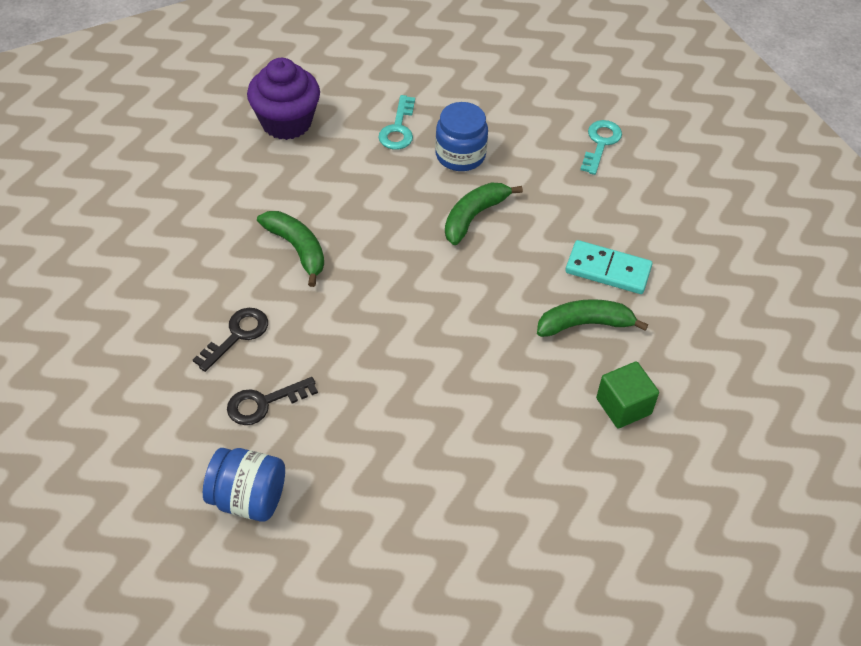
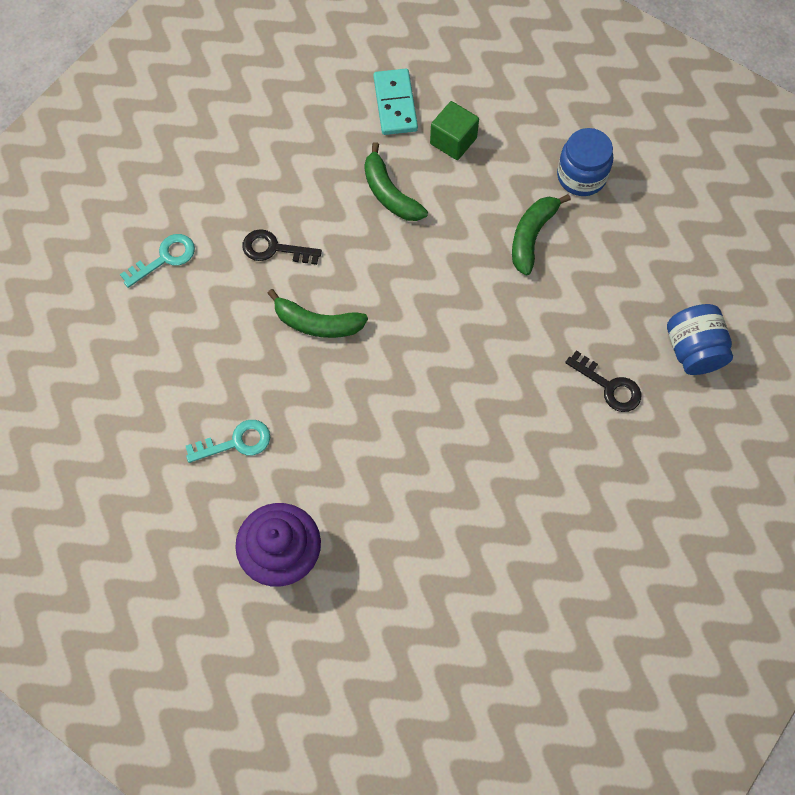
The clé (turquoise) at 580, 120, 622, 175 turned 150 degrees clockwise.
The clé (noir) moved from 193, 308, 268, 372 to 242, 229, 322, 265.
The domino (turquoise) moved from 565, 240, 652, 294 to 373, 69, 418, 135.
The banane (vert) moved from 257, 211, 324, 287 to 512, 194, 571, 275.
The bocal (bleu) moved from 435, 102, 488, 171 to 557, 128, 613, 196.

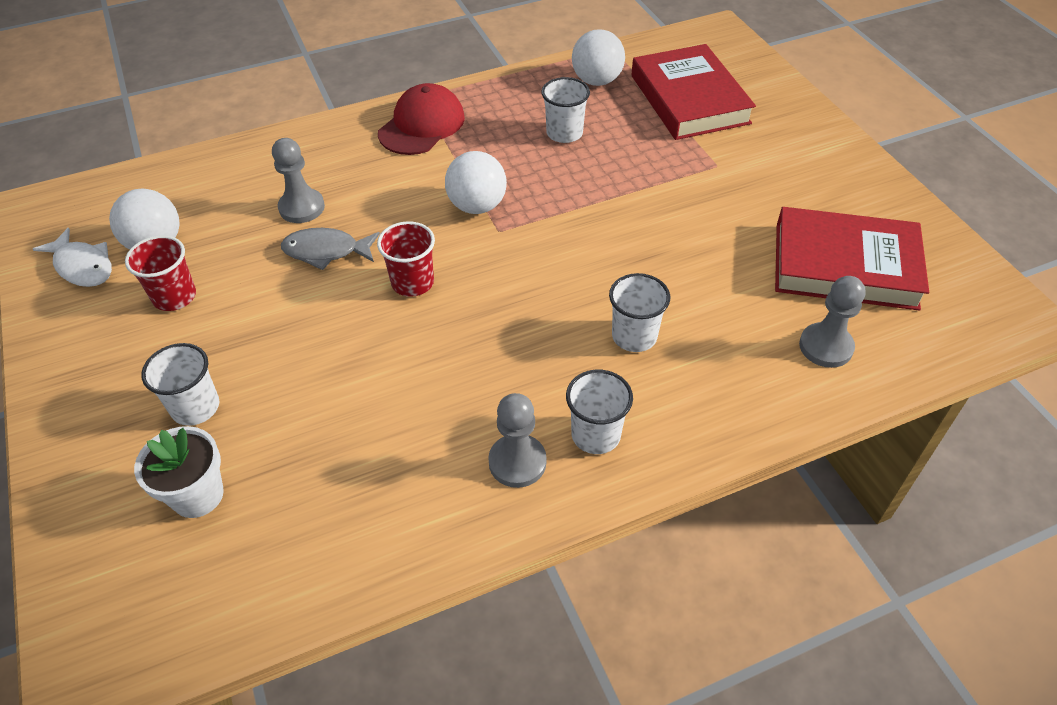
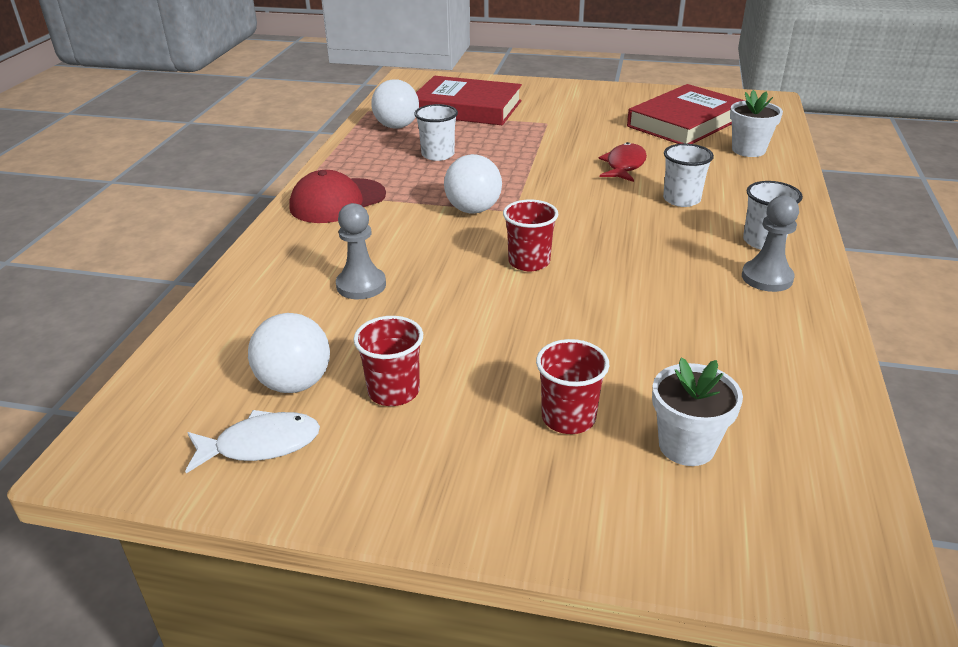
The casquette (rouge) at 378, 83, 465, 155 turned 105 degrees counterclockwise.
The gobelet (blanc) at 141, 343, 219, 426 became the gobelet (rouge) at 536, 339, 609, 434.
The poisson (rouge) at 598, 142, 647, 182 appeared.
The pion (gris) at 799, 276, 865, 368 was replaced by the pot de fleurs (blanc) at 730, 90, 783, 157.
The poisson (gris) at 281, 228, 380, 270 disappeared.

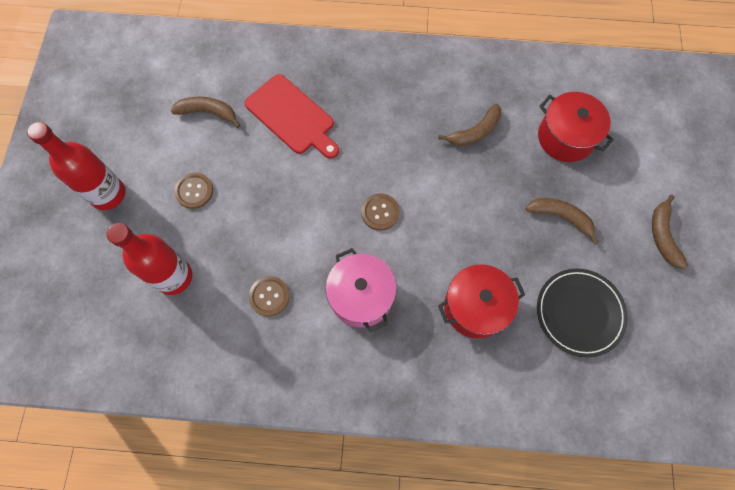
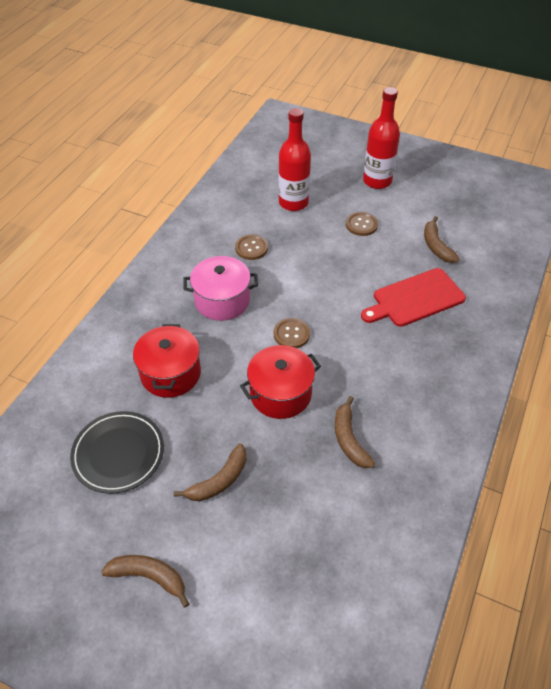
The marmite (rouge) moved from 538, 92, 614, 162 to 240, 345, 321, 419.
The banane (marron) at 171, 97, 241, 128 turned 135 degrees clockwise.

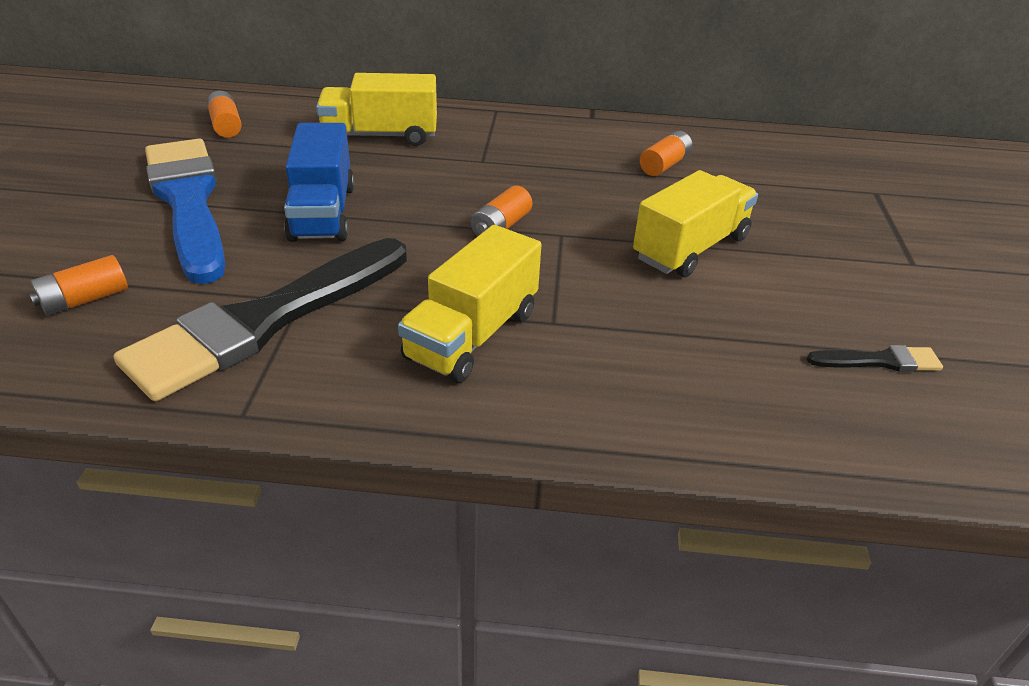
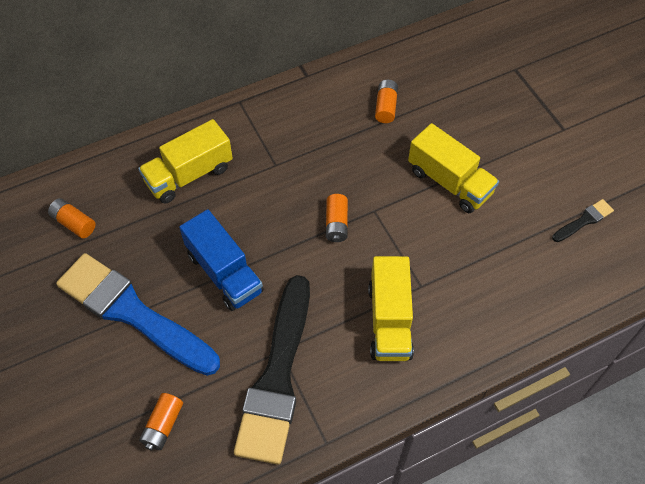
The camion (jaune) at 633, 170, 758, 277 turned 120 degrees clockwise.

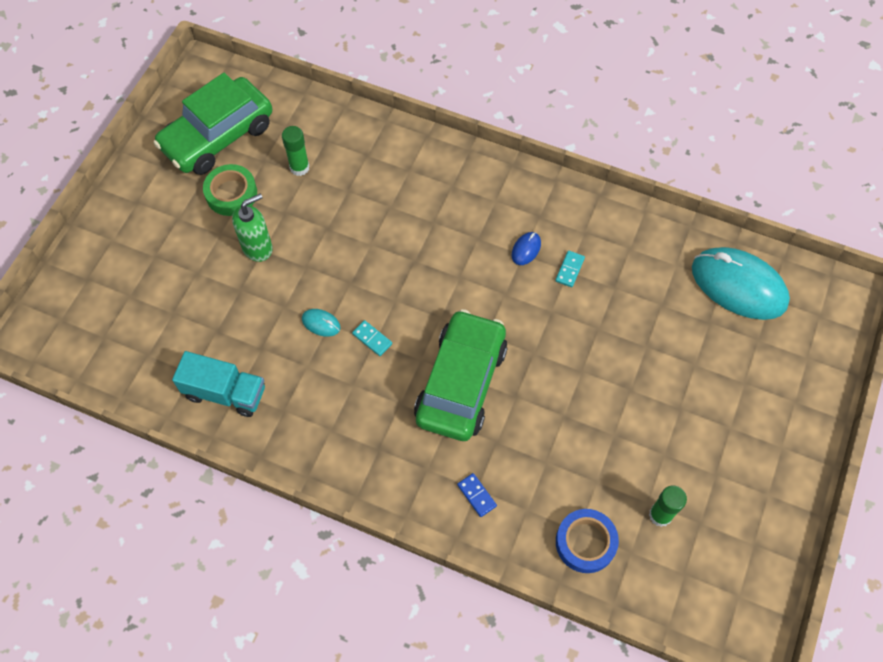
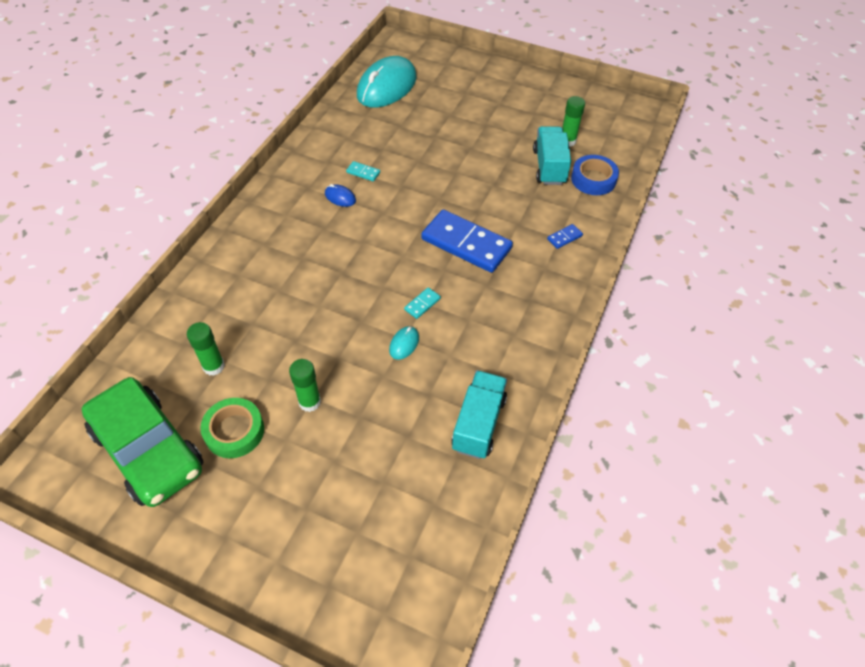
The distributeur de savon (vert) at 232, 194, 273, 262 was replaced by the bâton de colle (vert) at 289, 359, 321, 412.
The voiture (vert) at 414, 309, 508, 441 was replaced by the domino (bleu) at 421, 209, 513, 273.
The camion (turquoise) at 533, 126, 571, 185 appeared.

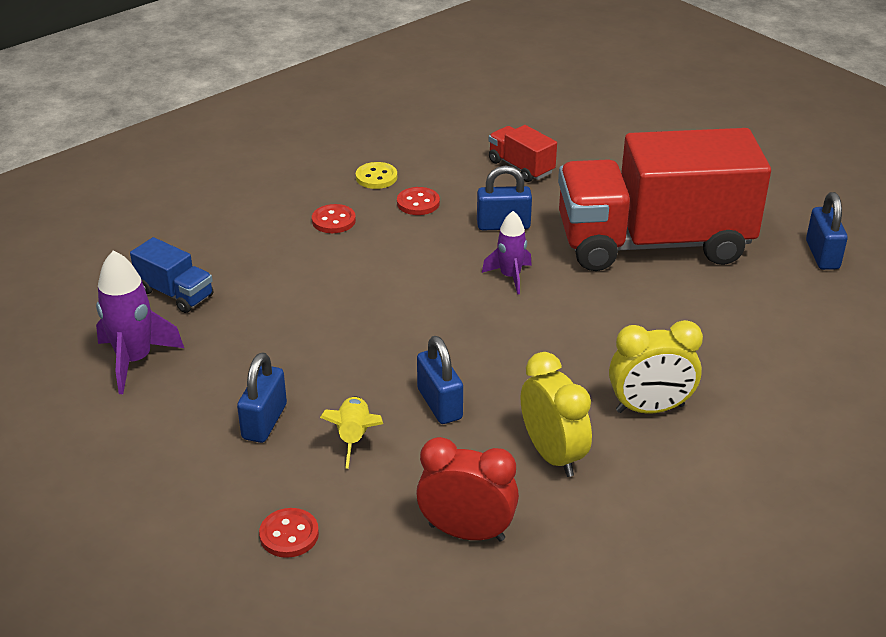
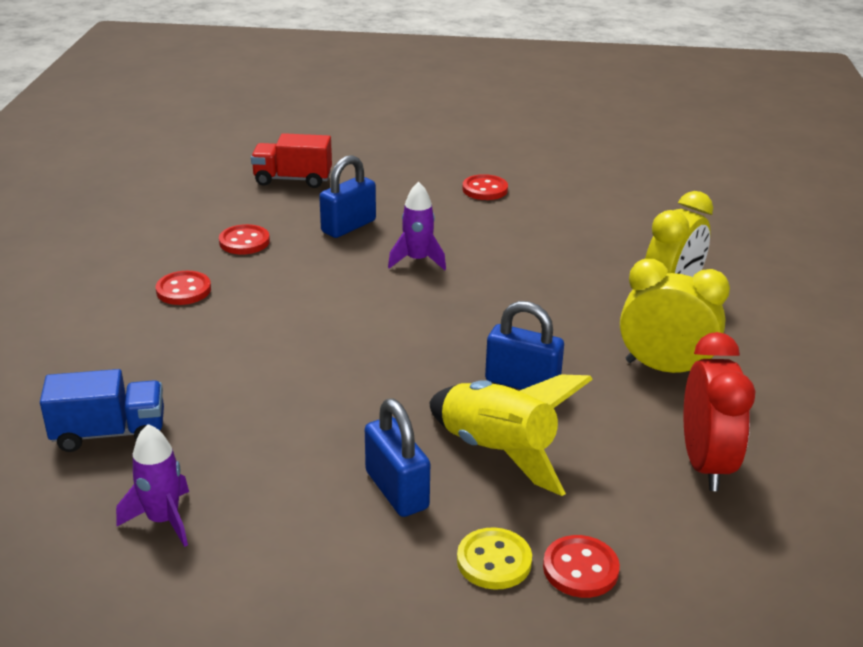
The fusée (violet) at 96, 250, 184, 394 changed to 0.64 times the size.
The fusée (jaune) at 320, 396, 383, 469 changed to 1.57 times the size.
The bouton (jaune) moved from 356, 162, 397, 189 to 457, 528, 532, 590.
The camion (rouge) at 558, 128, 771, 271 was replaced by the bouton (rouge) at 462, 174, 508, 200.
The réveil (rouge) at 416, 437, 519, 541 turned 120 degrees clockwise.
The cadenas (bleu) at 806, 192, 848, 270 disappeared.

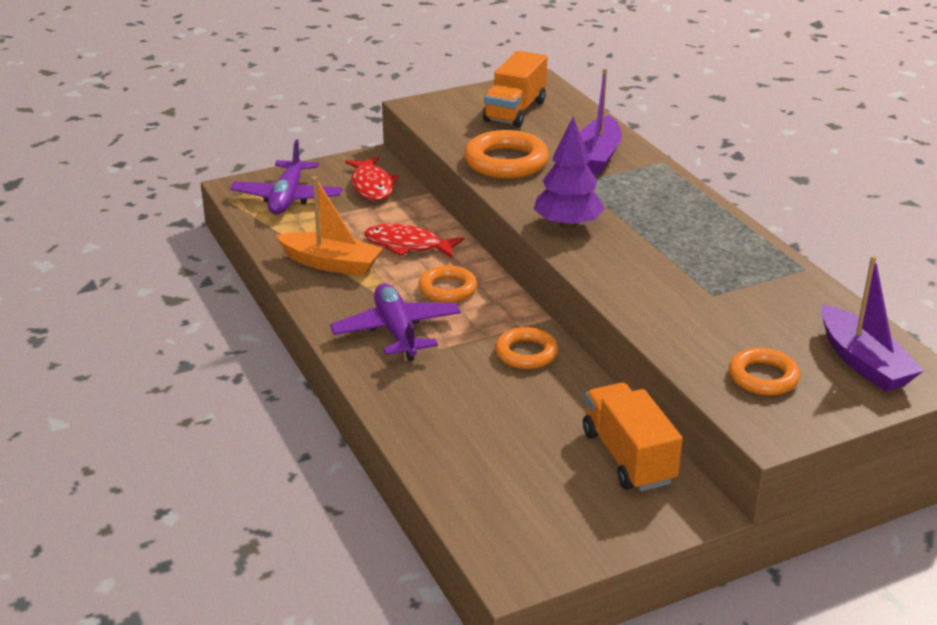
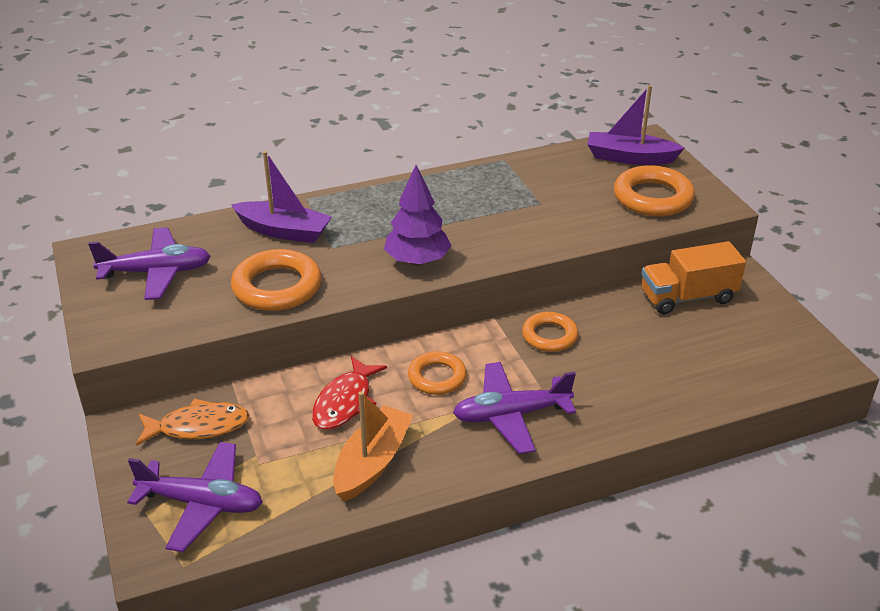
The camion (orange) at 483, 51, 547, 128 was replaced by the avion (violet) at 88, 227, 211, 300.
The poisson (rouge) at 345, 157, 399, 201 became the poisson (orange) at 136, 399, 249, 446.
The bateau (violet) at 821, 255, 924, 392 turned 150 degrees counterclockwise.
The anneau (orange) at 729, 348, 801, 396 changed to 1.57 times the size.

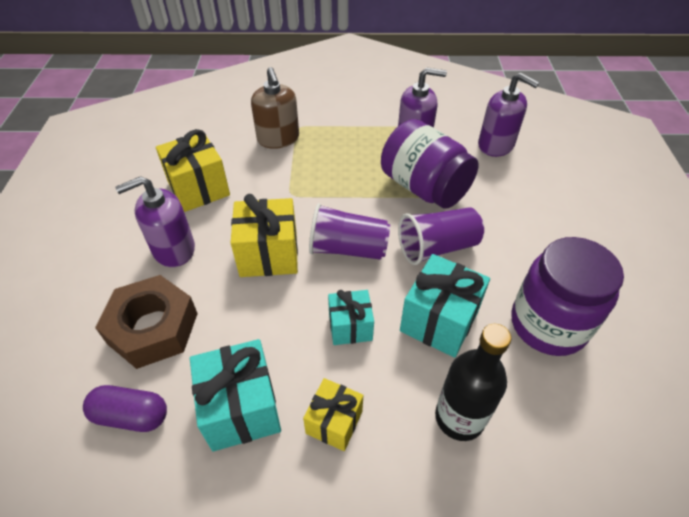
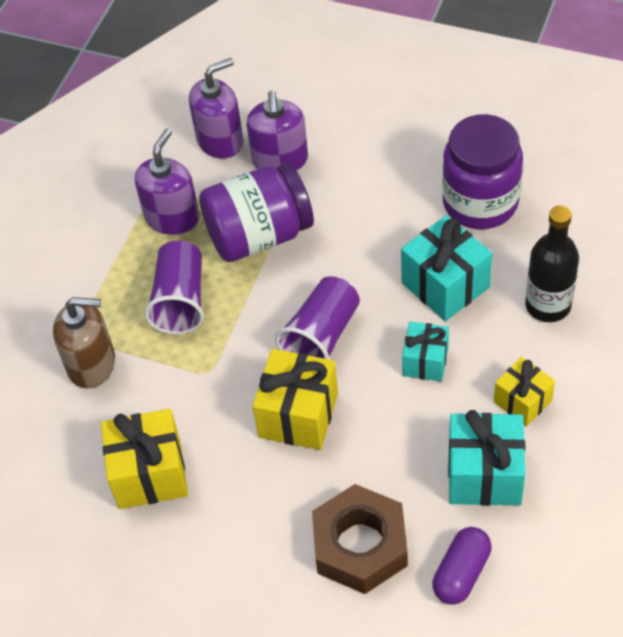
The gobelet (violet) moved from 398, 207, 484, 265 to 144, 240, 204, 335.
The distributeur de savon (violet) moved from 115, 176, 195, 267 to 246, 90, 308, 171.

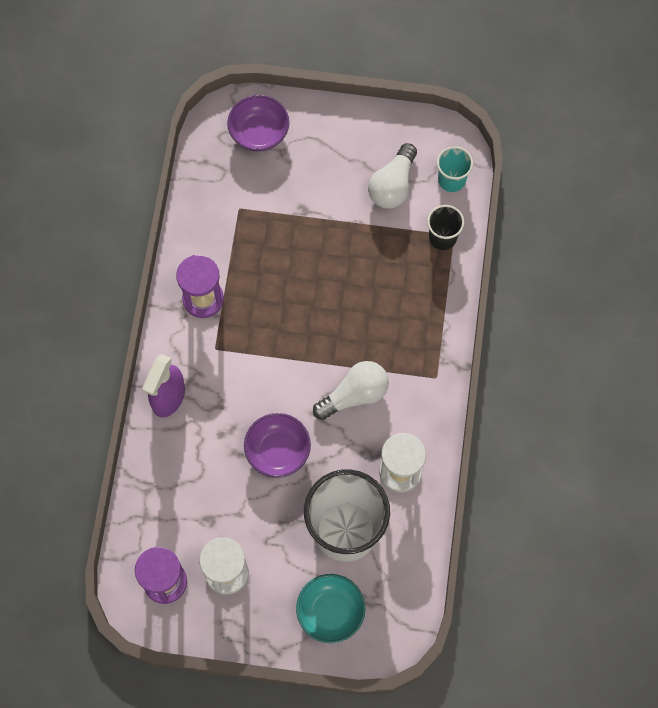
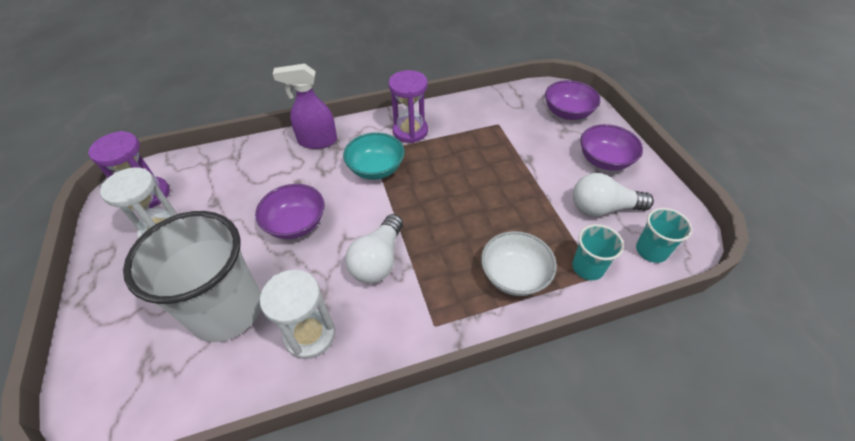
The bol (turquoise) moved from 296, 574, 365, 643 to 343, 132, 405, 180.
The ampoule (blanc) at 313, 361, 389, 420 turned 75 degrees clockwise.
The bol (blanc) at 481, 231, 557, 296 appeared.
The gobelet (noir) at 427, 205, 464, 250 became the gobelet (turquoise) at 572, 224, 624, 280.
The bol (violet) at 580, 124, 643, 171 appeared.

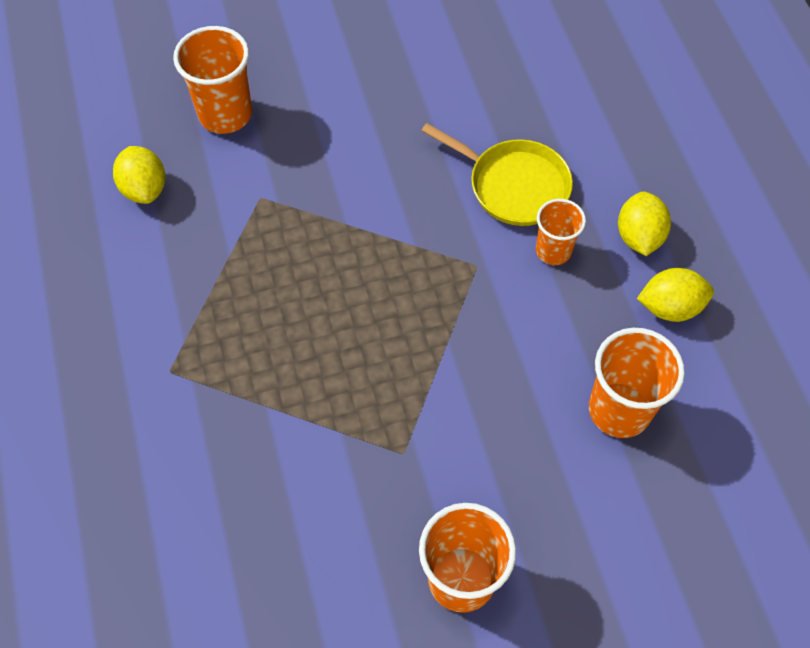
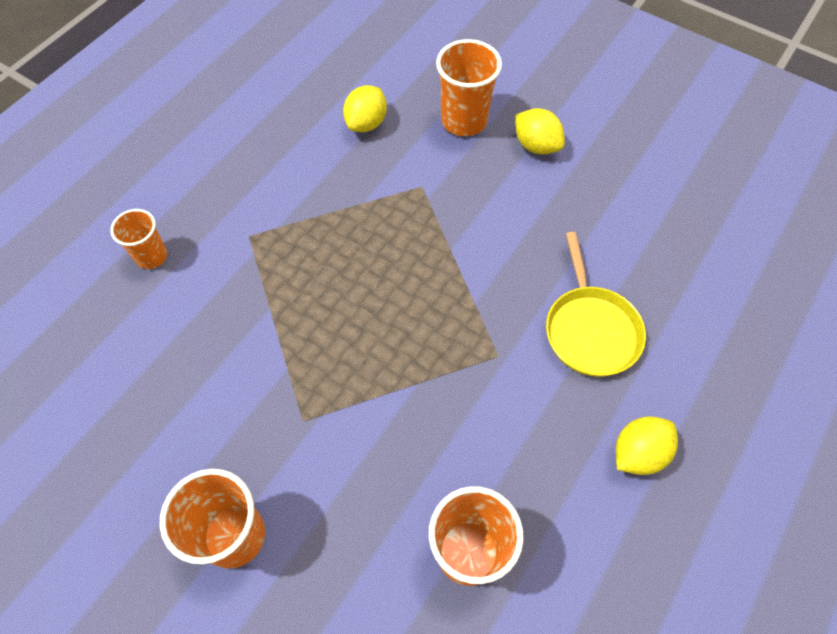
The gobelet (orange) moved from 536, 199, 586, 265 to 110, 209, 167, 269.
The citron (jaune) moved from 637, 268, 714, 322 to 515, 108, 565, 154.

